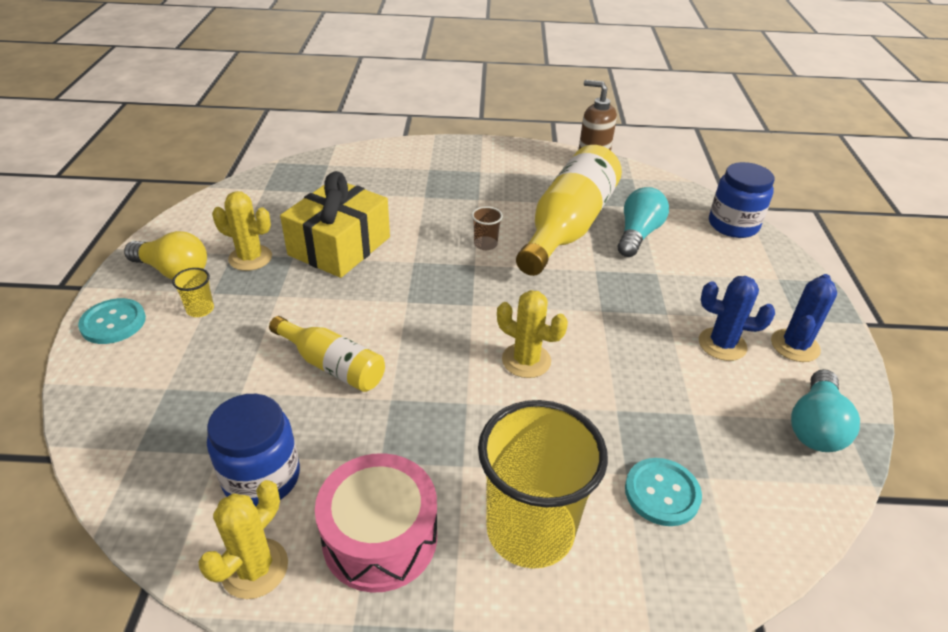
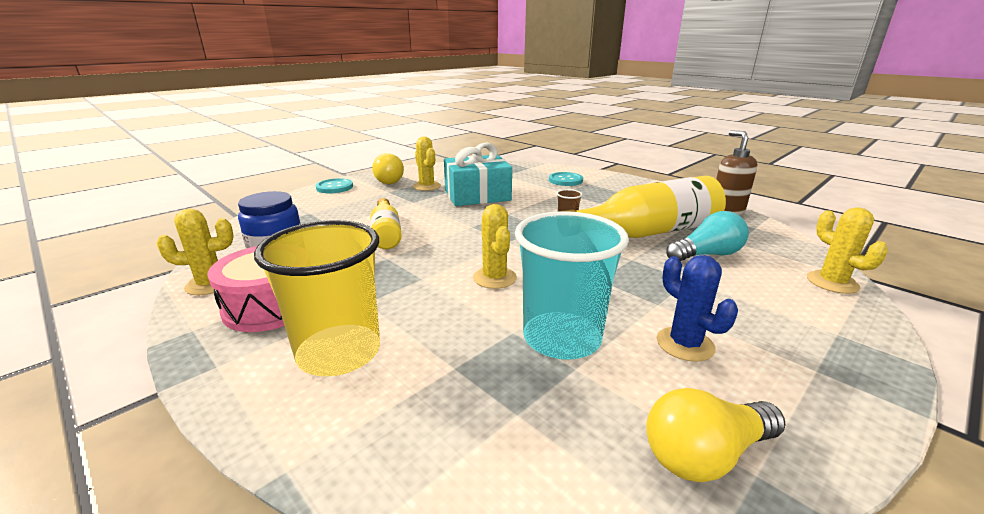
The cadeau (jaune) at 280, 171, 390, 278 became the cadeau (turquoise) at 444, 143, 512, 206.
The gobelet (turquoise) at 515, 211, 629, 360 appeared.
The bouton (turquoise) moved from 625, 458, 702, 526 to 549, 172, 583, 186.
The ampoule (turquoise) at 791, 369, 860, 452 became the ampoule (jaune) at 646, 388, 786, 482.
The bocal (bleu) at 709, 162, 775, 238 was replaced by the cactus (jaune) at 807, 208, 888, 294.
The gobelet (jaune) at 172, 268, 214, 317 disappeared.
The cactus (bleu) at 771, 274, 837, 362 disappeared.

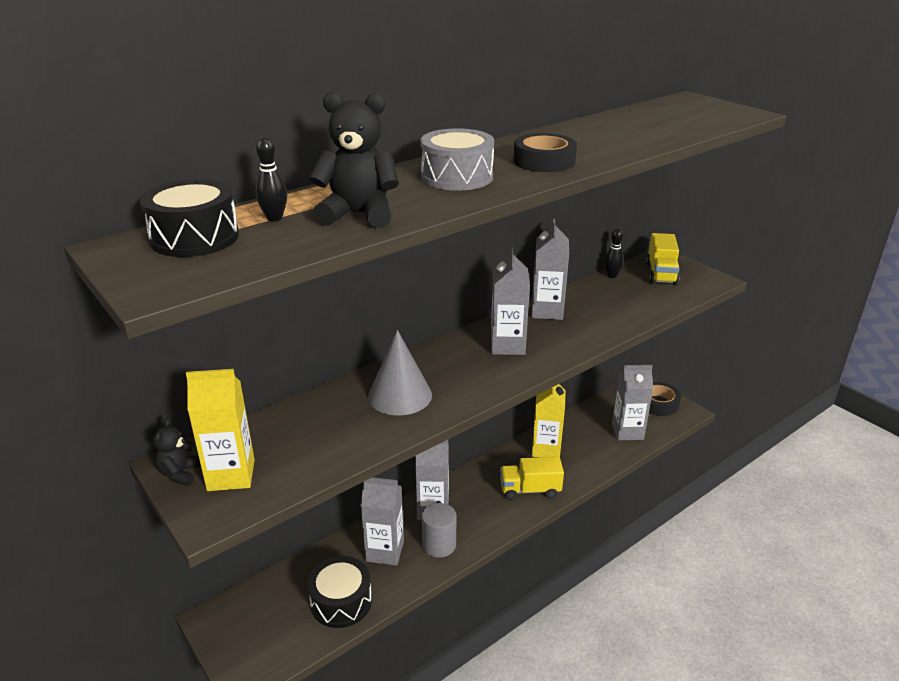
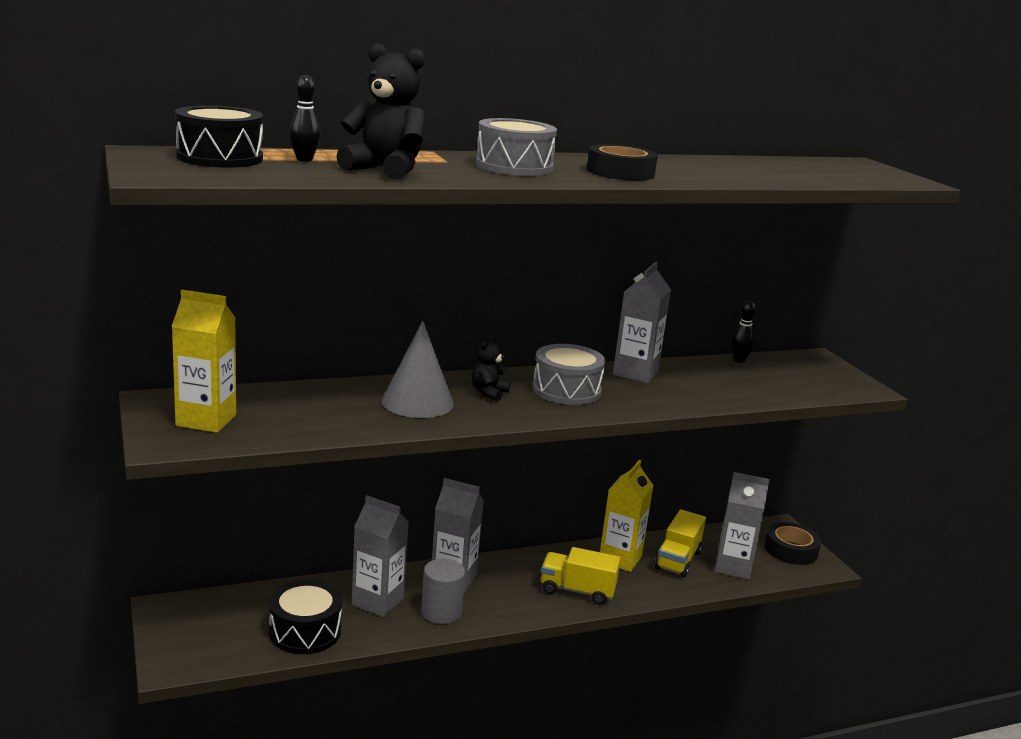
The ours en peluche (noir) moved from 153, 418, 201, 486 to 472, 335, 510, 401.
The brique de lait (gris) at 491, 248, 530, 355 was replaced by the tambour (gris) at 533, 344, 605, 405.
The camion (jaune) moved from 646, 233, 679, 285 to 655, 509, 706, 577.

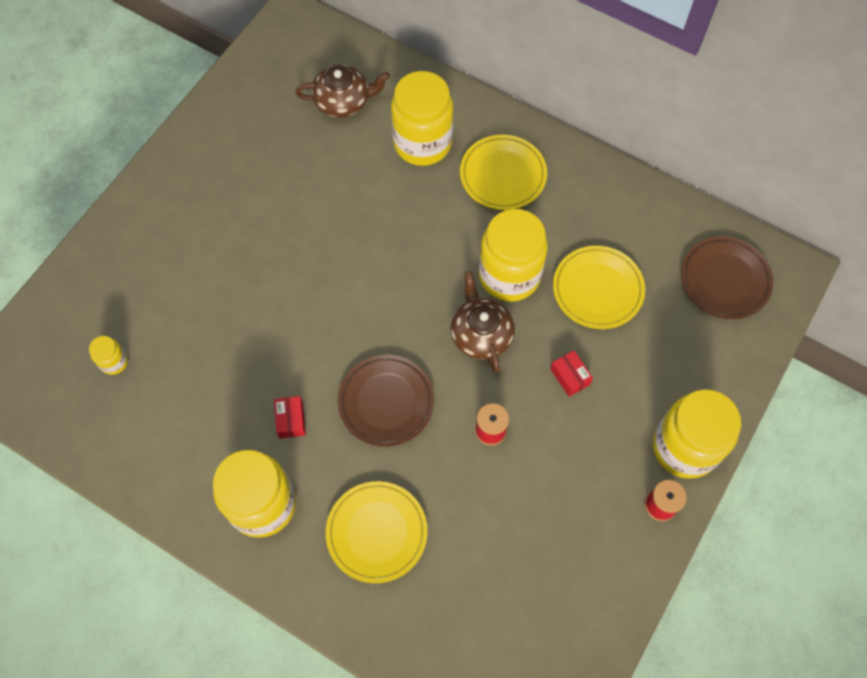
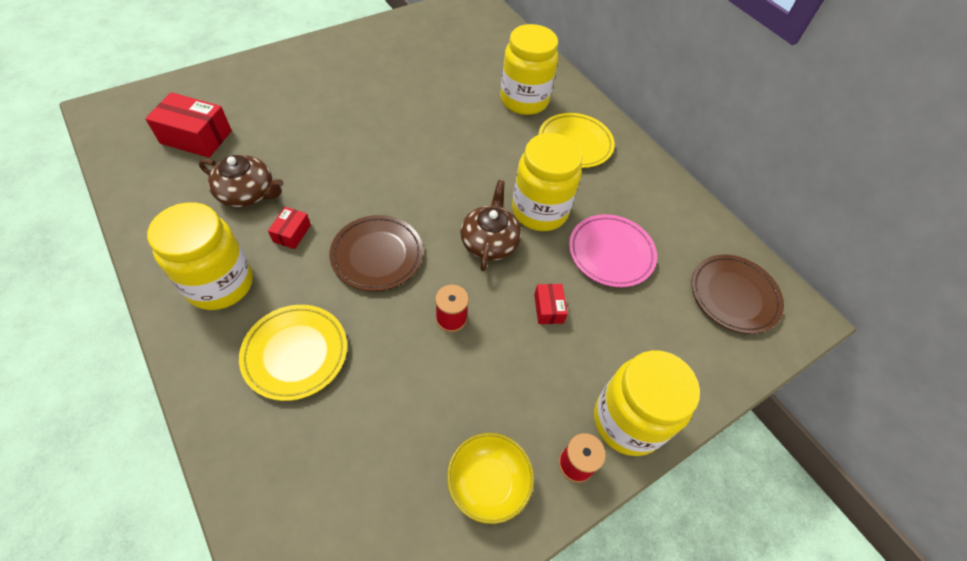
The bocal (jaune) at 89, 336, 128, 375 was replaced by the boîte (rouge) at 145, 92, 232, 158.
The théière (marron) moved from 295, 64, 390, 117 to 199, 155, 283, 207.
The bol (jaune) at 447, 433, 534, 524 appeared.
The assiette (jaune) at 553, 246, 645, 329 became the assiette (rose) at 569, 214, 657, 287.

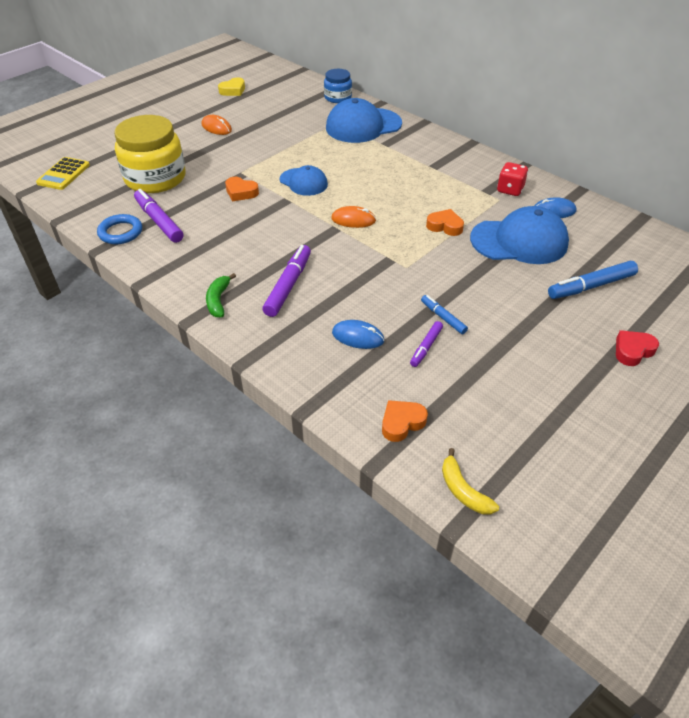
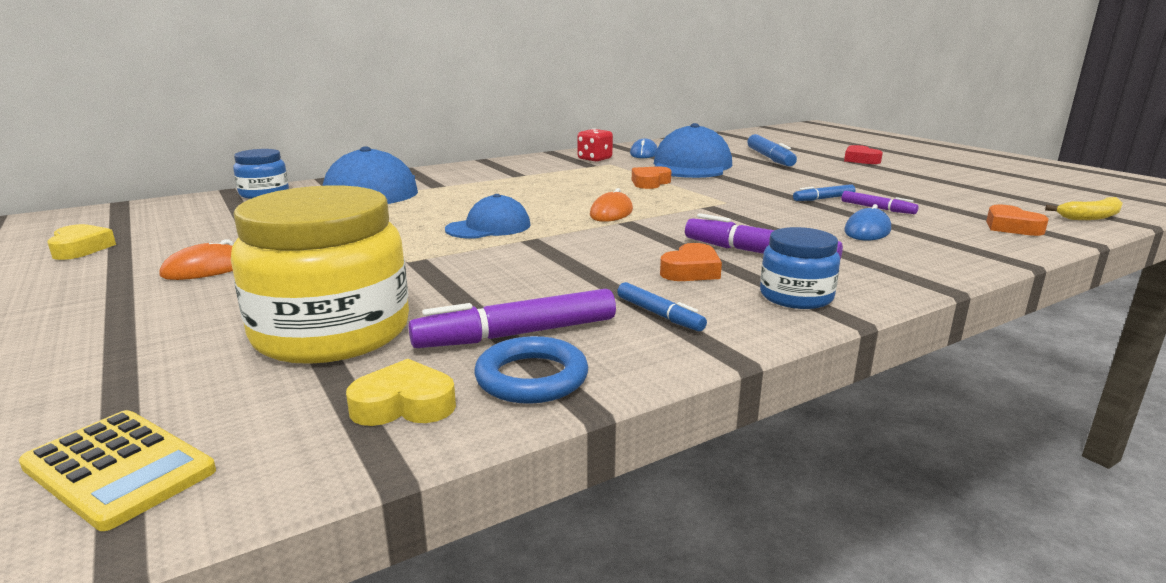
The cœur (jaune) at 346, 359, 456, 426 appeared.
The feutre (bleu) at 617, 282, 707, 331 appeared.
The cœur (orange) moved from 225, 177, 259, 201 to 660, 243, 722, 281.
The banane (vert) at 206, 273, 236, 318 was replaced by the bocal (bleu) at 760, 227, 840, 309.

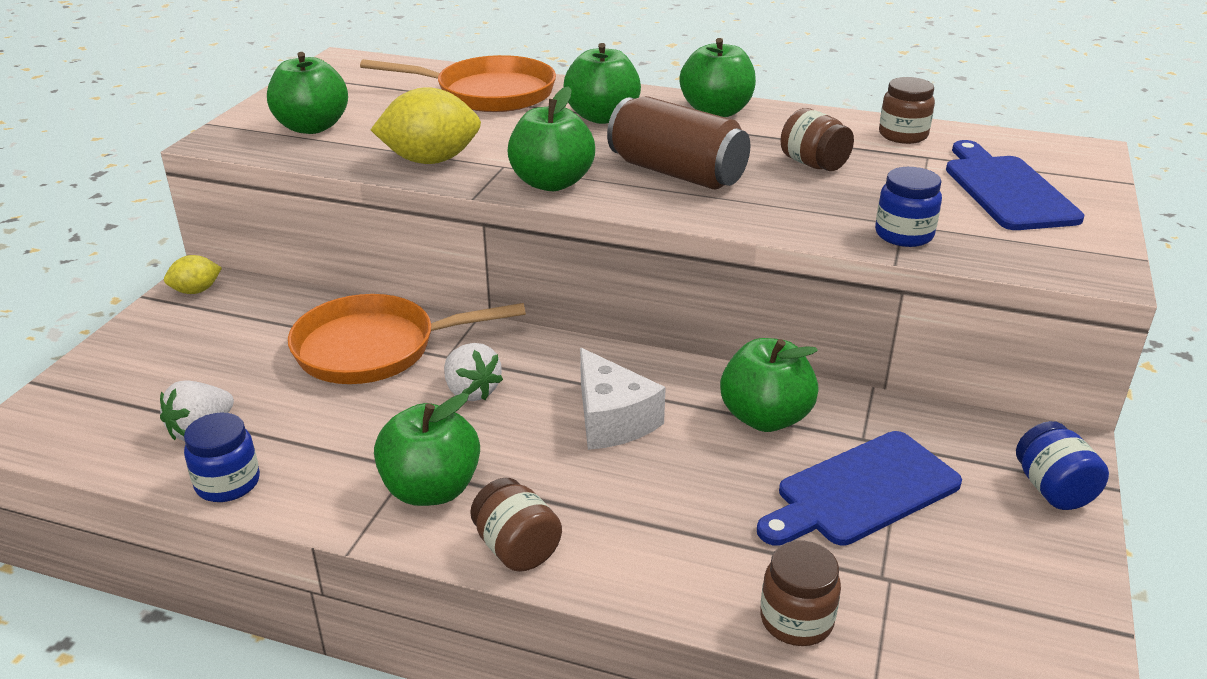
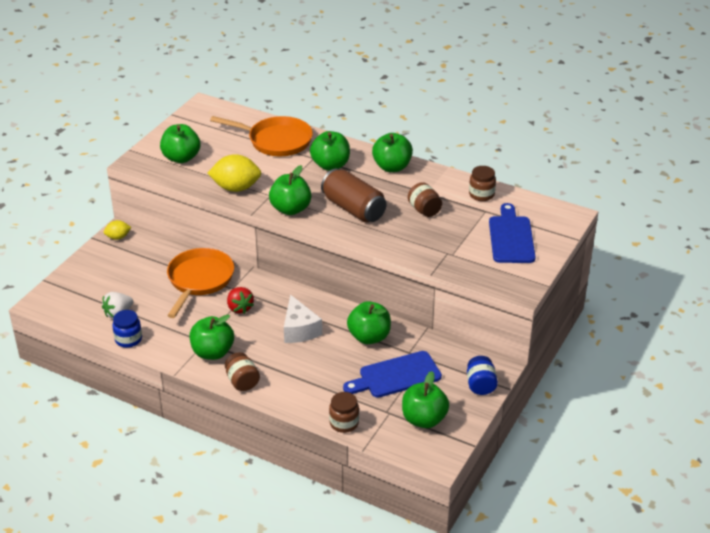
The poêle (orange) at 288, 294, 526, 384 turned 105 degrees clockwise.
The fraise (blanc) at 444, 343, 503, 401 became the fraise (rouge) at 227, 287, 254, 314.
The pomme (vert) at 402, 371, 449, 428 appeared.
The bocal (bleu) at 875, 167, 942, 247 disappeared.

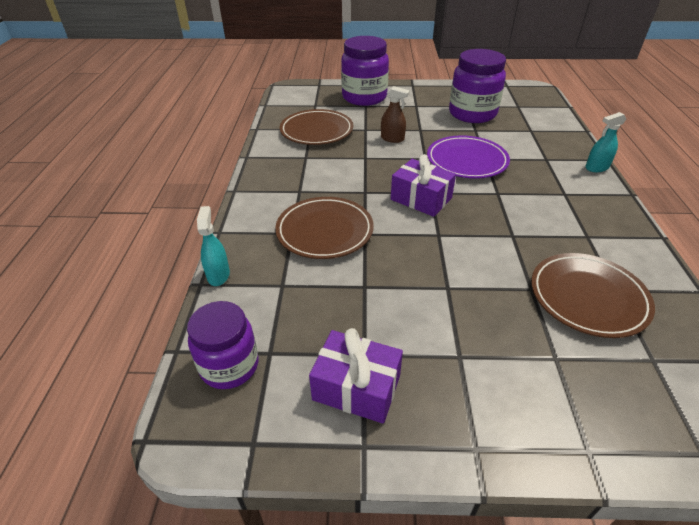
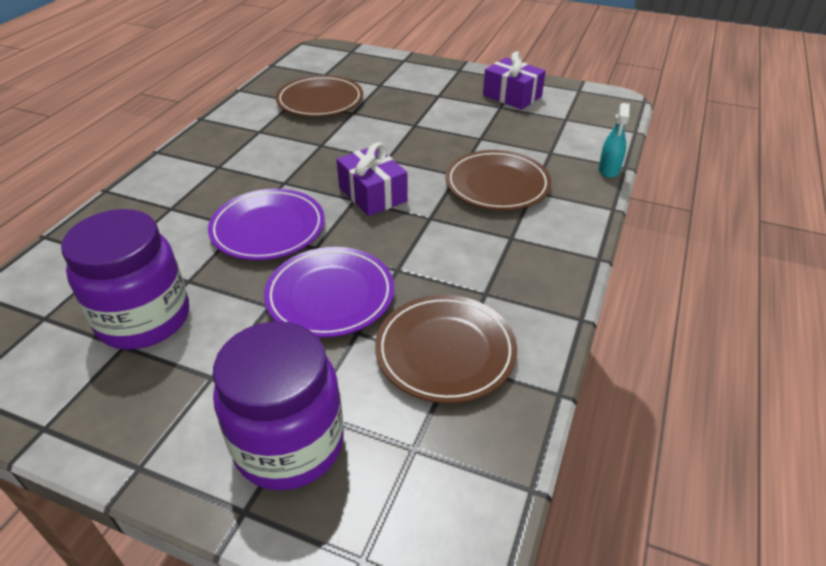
The vaporisateur (marron) at 381, 86, 410, 143 was replaced by the assiette (violet) at 264, 247, 394, 338.
The bocal (violet) at 187, 301, 259, 389 disappeared.
The vaporisateur (turquoise) at 585, 112, 626, 172 disappeared.

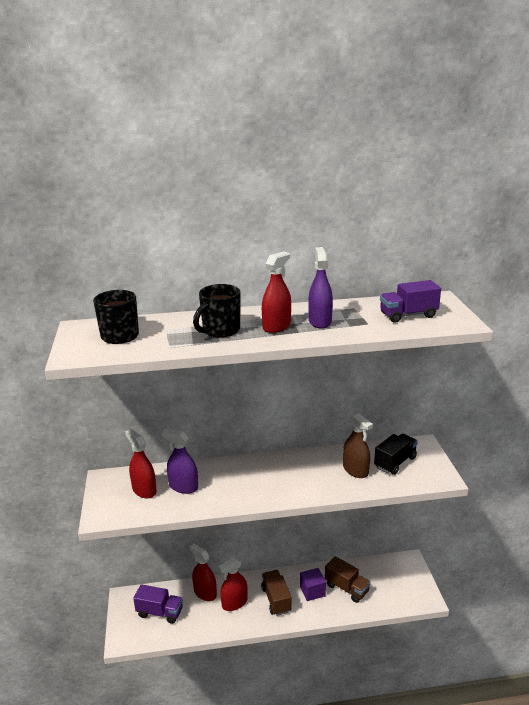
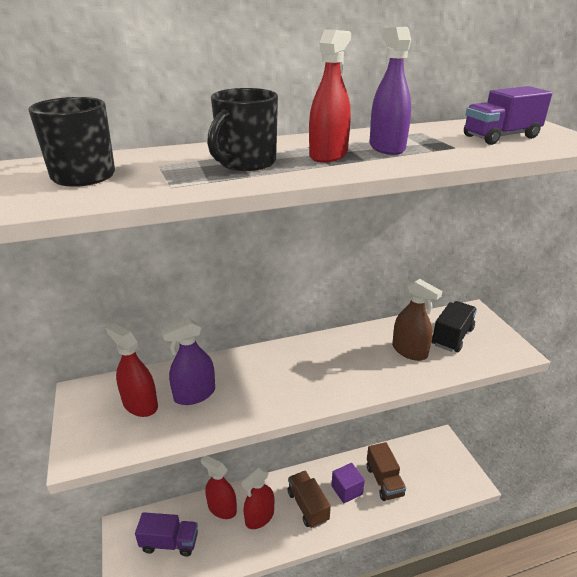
The vaporisateur (violet) at 162, 429, 198, 494 turned 45 degrees counterclockwise.
The camion (marron) at 325, 556, 371, 603 turned 45 degrees clockwise.

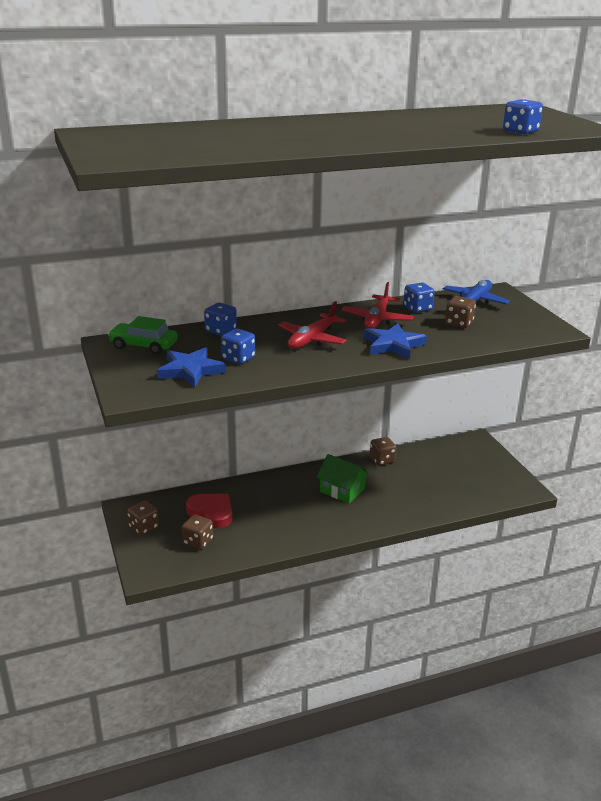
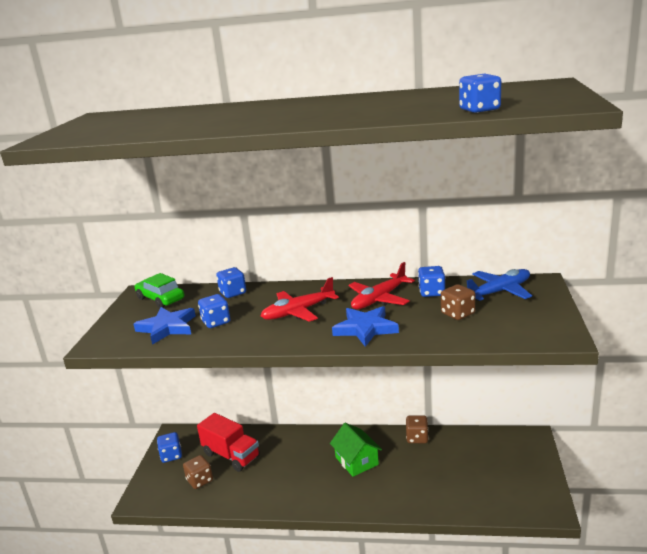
The dé (marron) at 127, 501, 159, 535 became the dé (bleu) at 157, 432, 182, 463.
The cœur (rouge) at 186, 493, 232, 528 was replaced by the camion (rouge) at 197, 413, 260, 472.

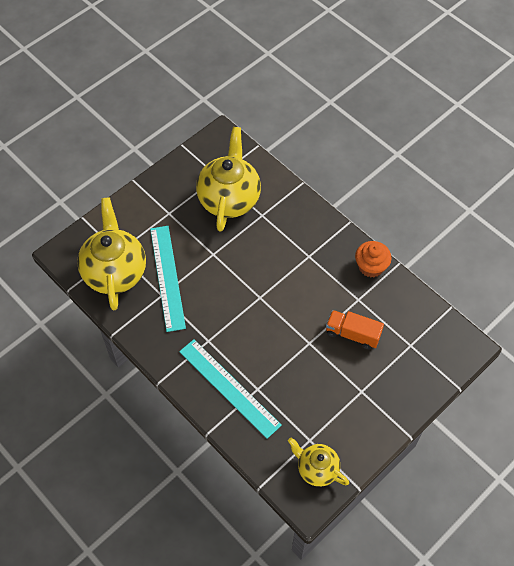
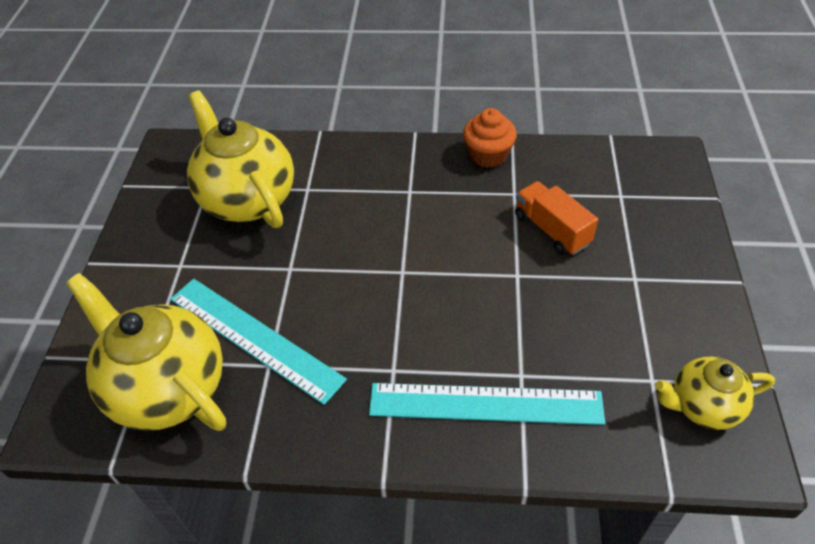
The camion (orange) at 326, 310, 384, 350 turned 75 degrees clockwise.

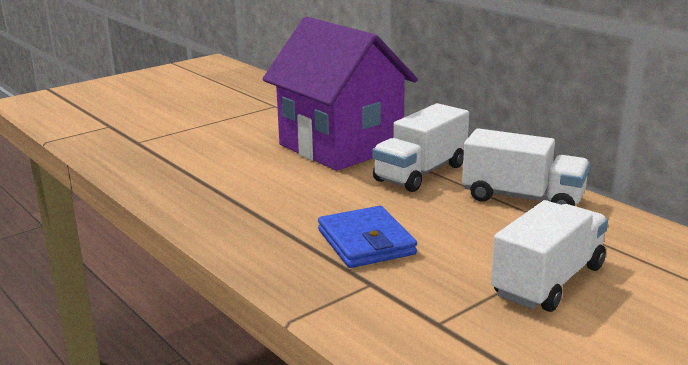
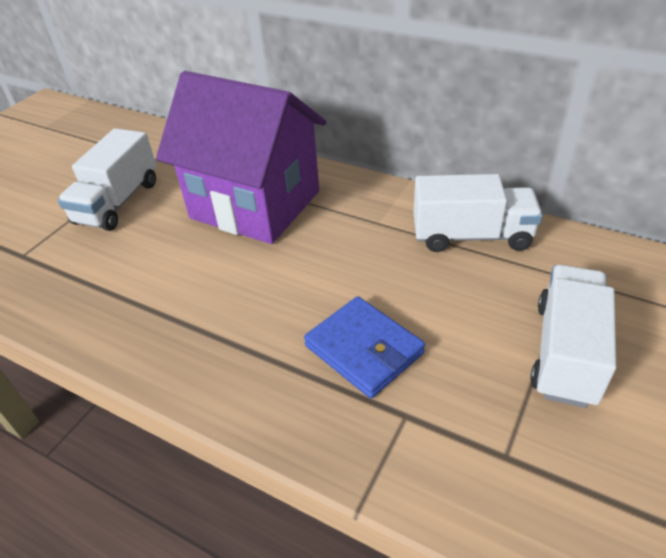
The camion (blanc) moved from 372, 103, 469, 192 to 58, 128, 156, 231.

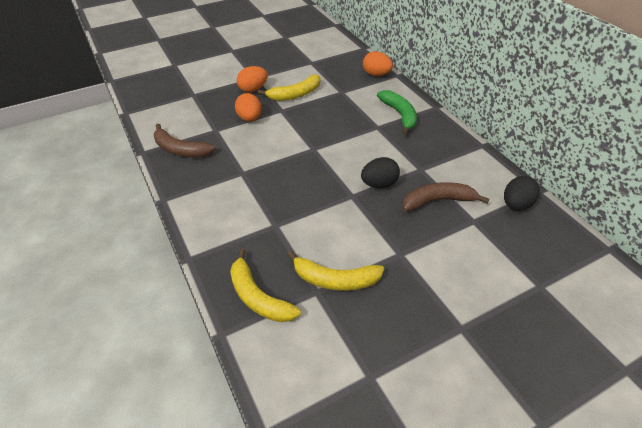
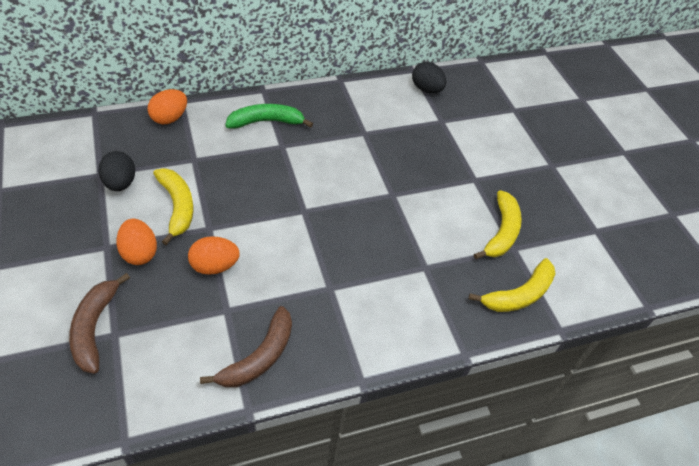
The banane (marron) moved from 403, 182, 489, 212 to 69, 273, 130, 374.
The œuf (noir) moved from 361, 157, 400, 188 to 98, 151, 135, 191.

